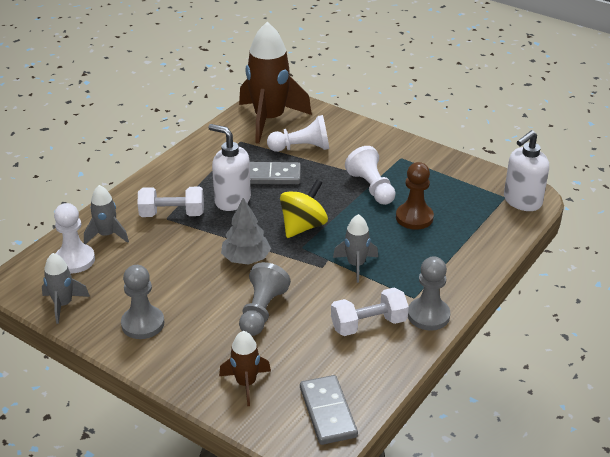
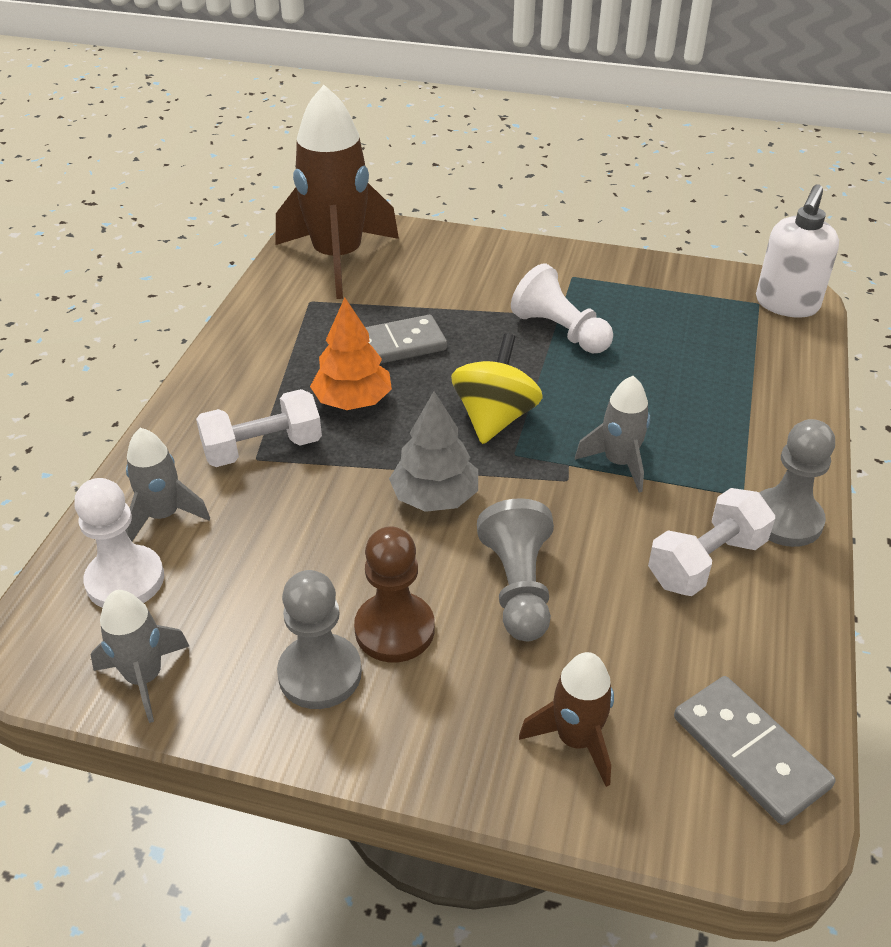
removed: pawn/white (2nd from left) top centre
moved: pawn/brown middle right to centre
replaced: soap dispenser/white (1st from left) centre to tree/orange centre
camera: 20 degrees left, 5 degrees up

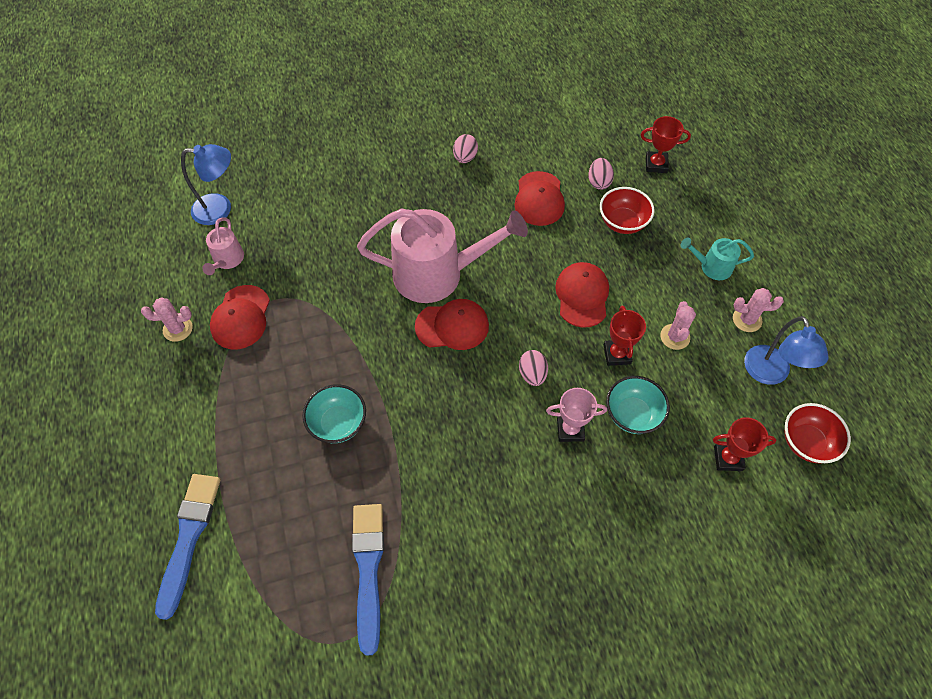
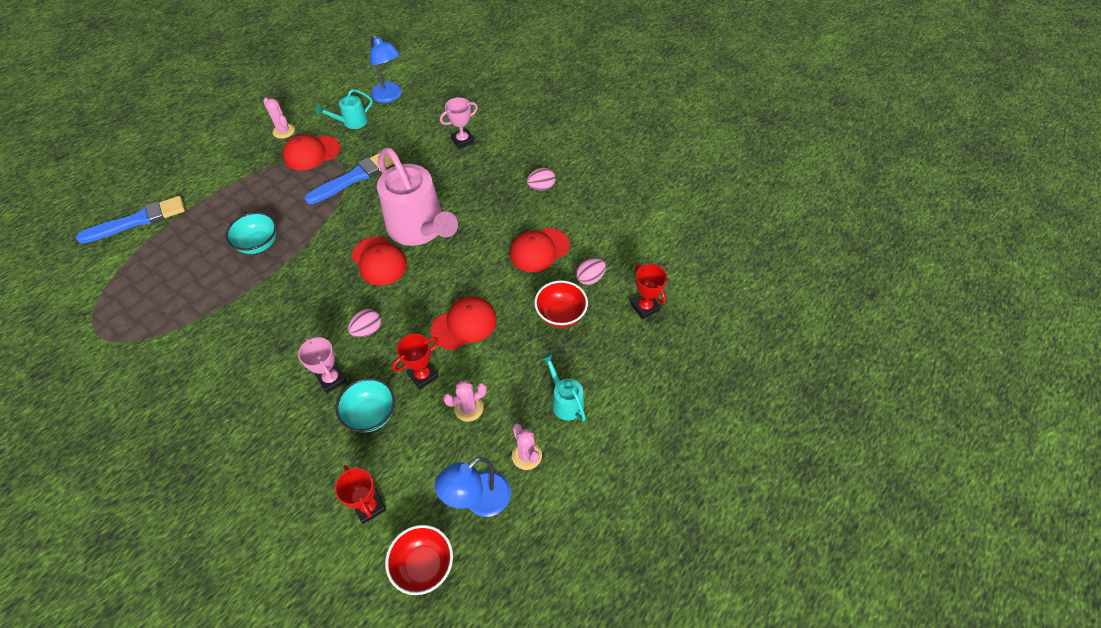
added: trophy/pink (2nd from left) top centre
moved: brush/blue (2nd from left) bottom centre to top left
recoloured: watering can/pink (1st from left) middle left to watering can/turquoise (1st from left) top left
camera: 55 degrees right, 5 degrees down

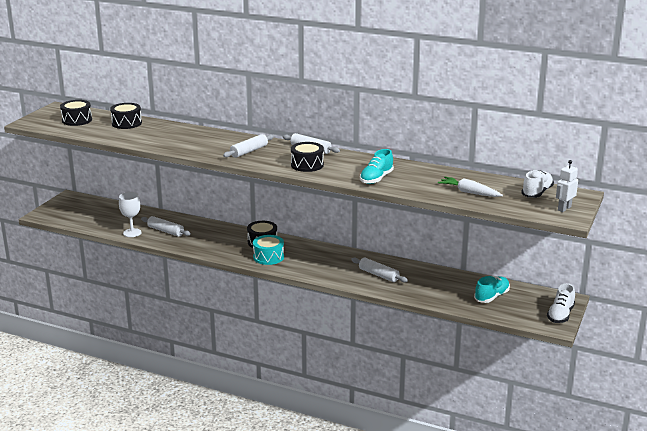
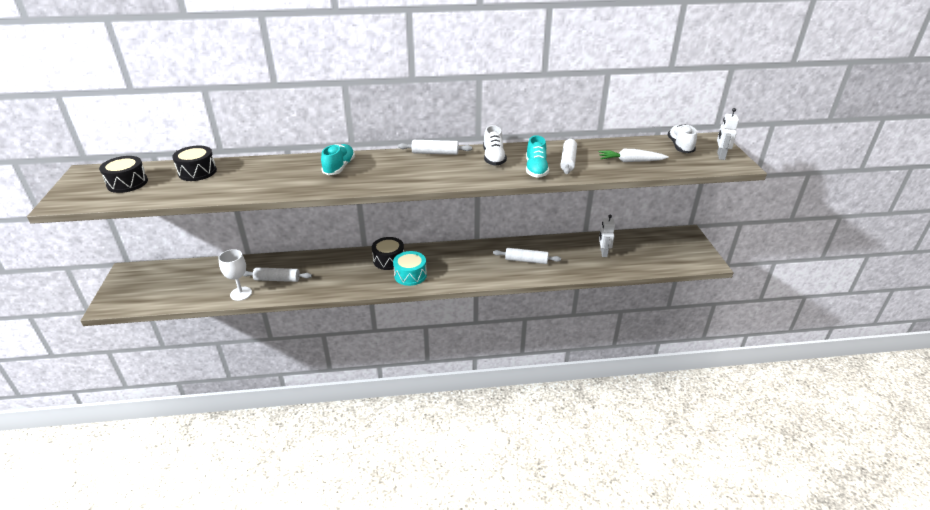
removed: drum/black (4th from left) centre
added: robot/white (1st from left) centre
moved: rolling pin/white (2nd from left in the first image) centre to rolling pin/white (4th from left) top centre; shoe/turquoise (2nd from left in the first image) bottom right to shoe/turquoise (1st from left) top centre; shoe/white (2nd from left in the first image) bottom right to shoe/white (1st from left) top centre
camera: 30 degrees left, 10 degrees up

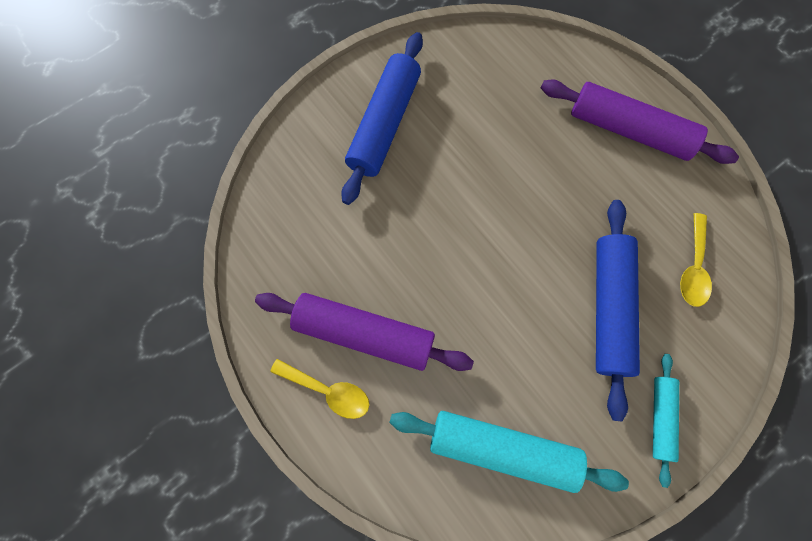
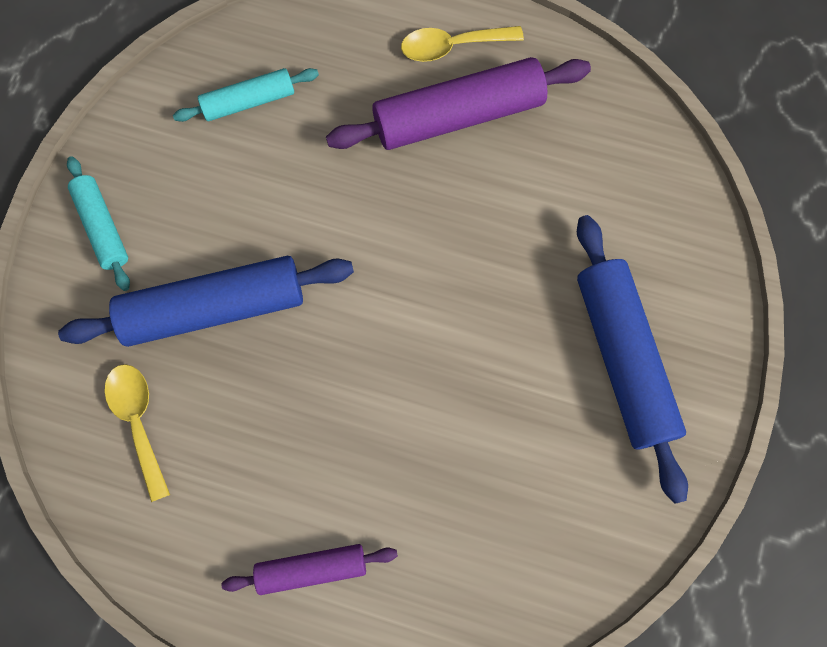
turned: rolling pin/blue (2nd from left in the first image) middle right = middle left 75 degrees counterclockwise
resized: rolling pin/turquoise (1st from left in the first image) bottom centre = top left x0.55; rolling pin/purple (2nd from left in the first image) top right = bottom centre x0.55
camera: 145 degrees right, 0 degrees up

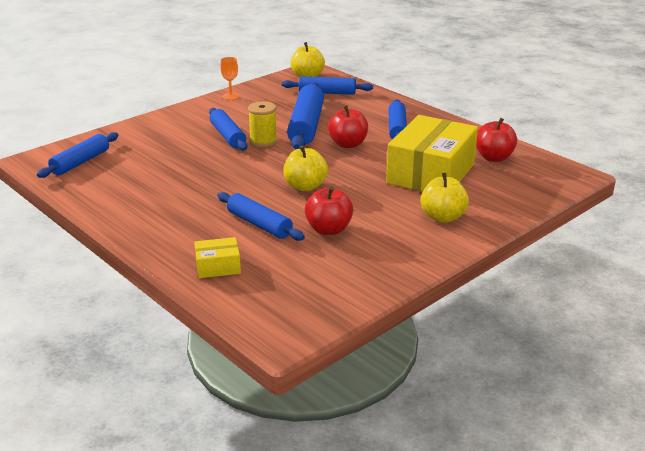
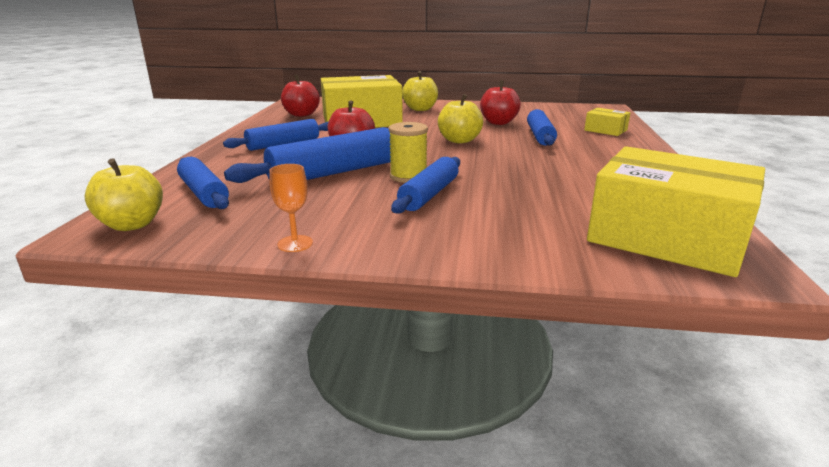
replaced: rolling pin/blue (1st from left) middle left to box/yellow (3rd from left) middle right
camera: 130 degrees left, 5 degrees down

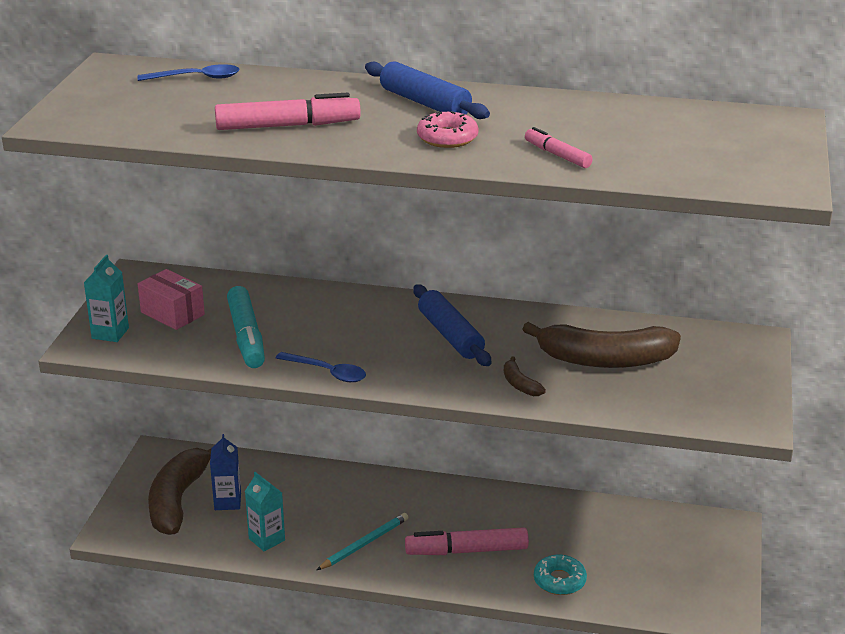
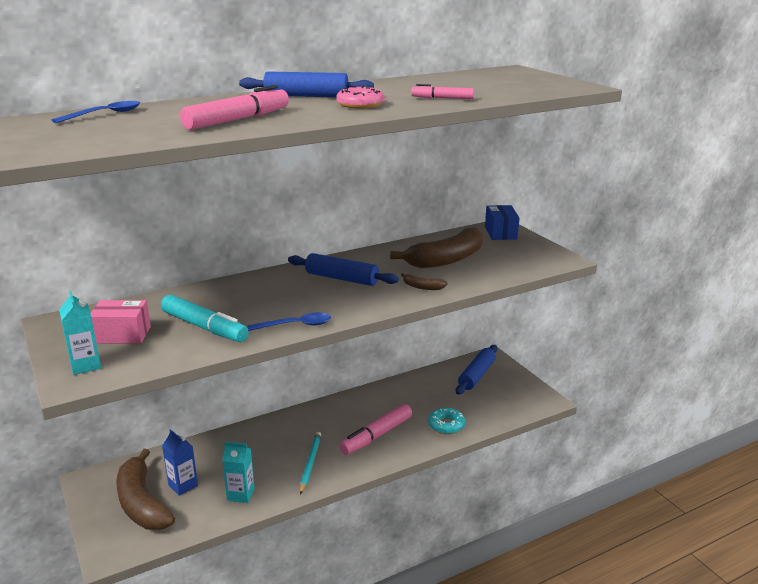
added: rolling pin/blue (3rd from left) centre; box/blue centre
camera: 40 degrees left, 5 degrees down

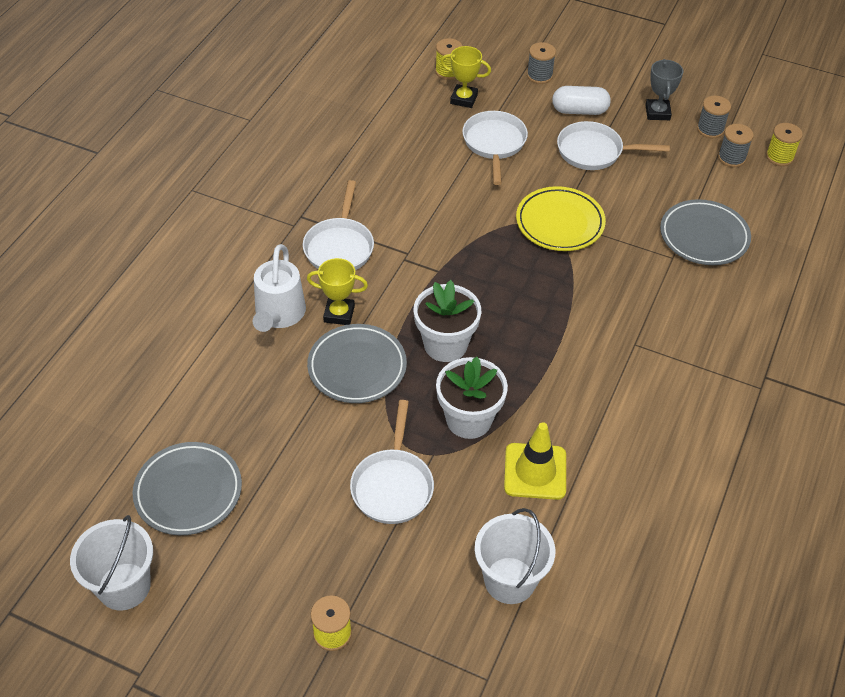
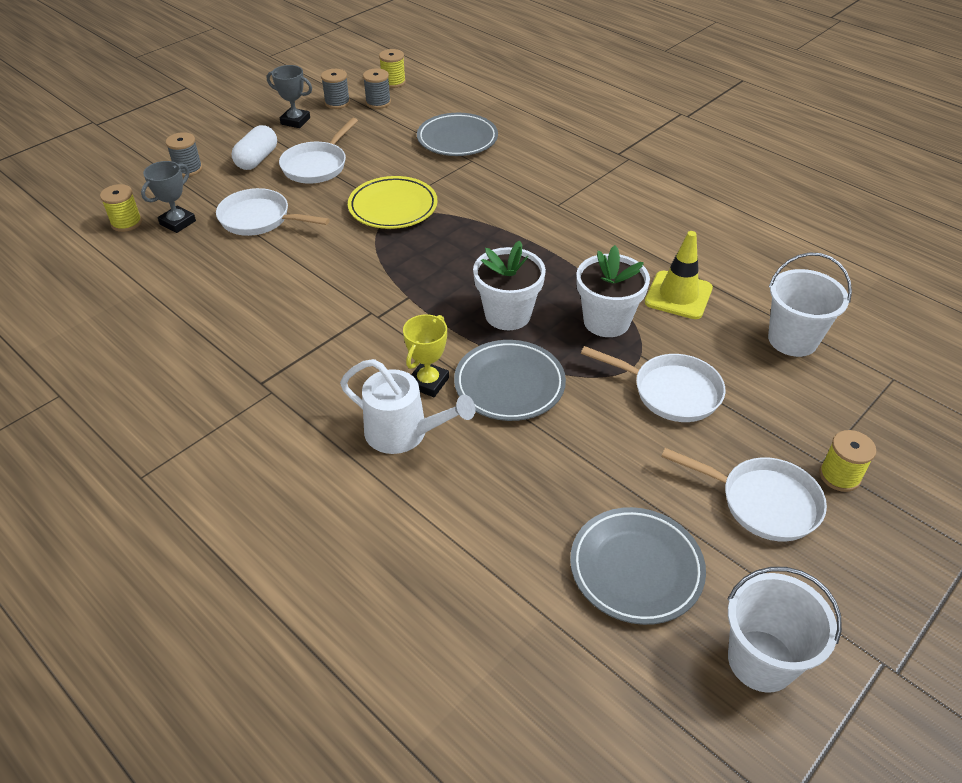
moved: pan/white (1st from left in the first image) top centre to pan/white (4th from left) middle right
recoloured: trophy/yellow (2nd from left) top centre to trophy/grey (1st from left) top left
camera: 70 degrees left, 5 degrees down

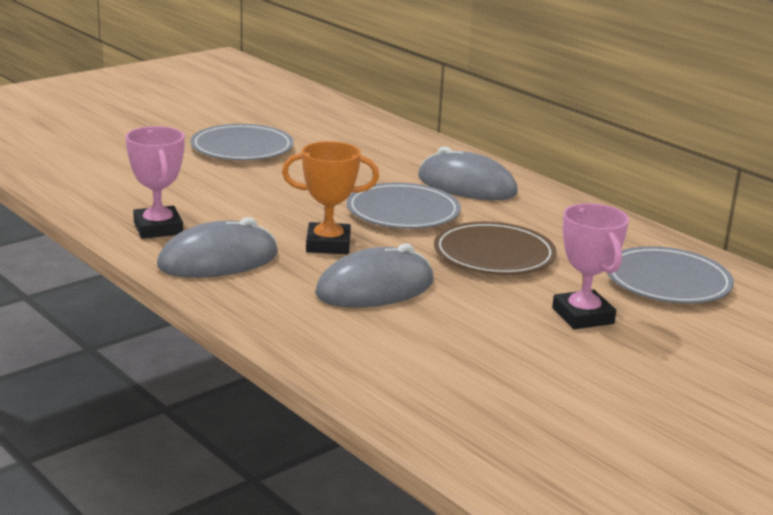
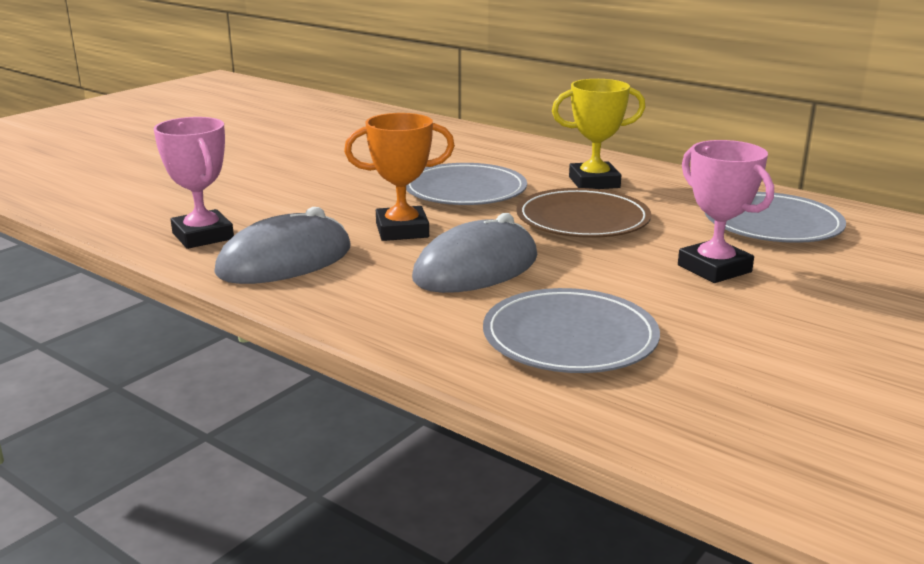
removed: mouse/grey (3rd from left) centre
added: trophy/yellow top centre
moved: plate/grey (1st from left in the first image) top left to plate/grey (2nd from left) centre
camera: 10 degrees left, 0 degrees up

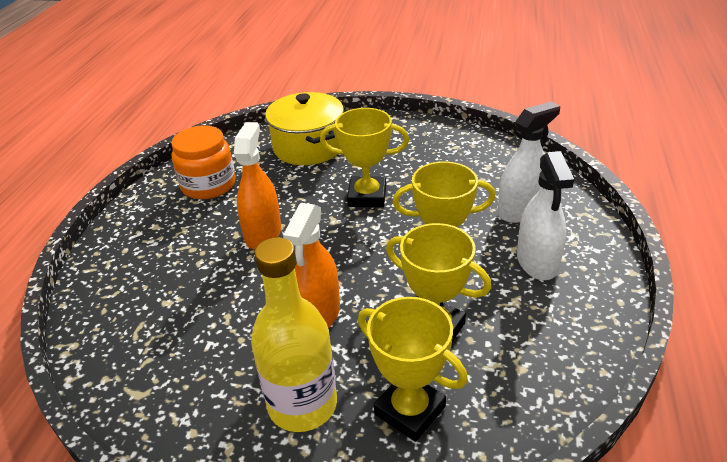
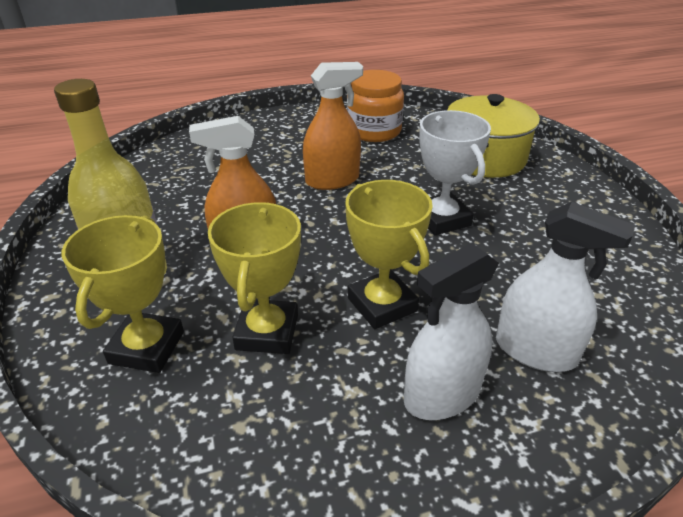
recoloured: trophy/yellow (1st from left) centre to trophy/white top centre
camera: 60 degrees right, 0 degrees up

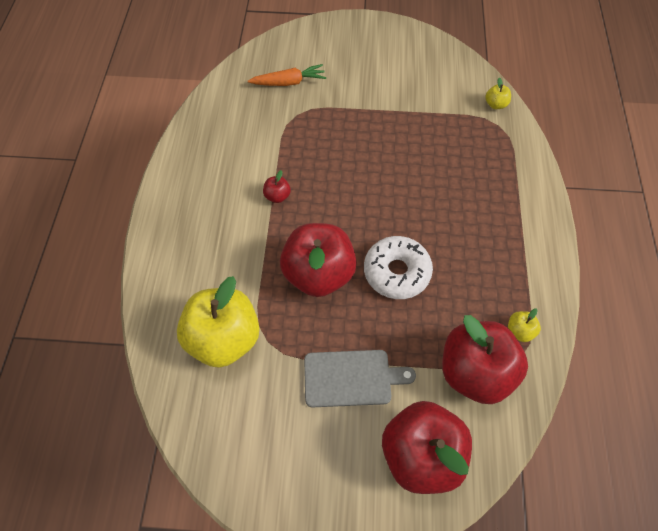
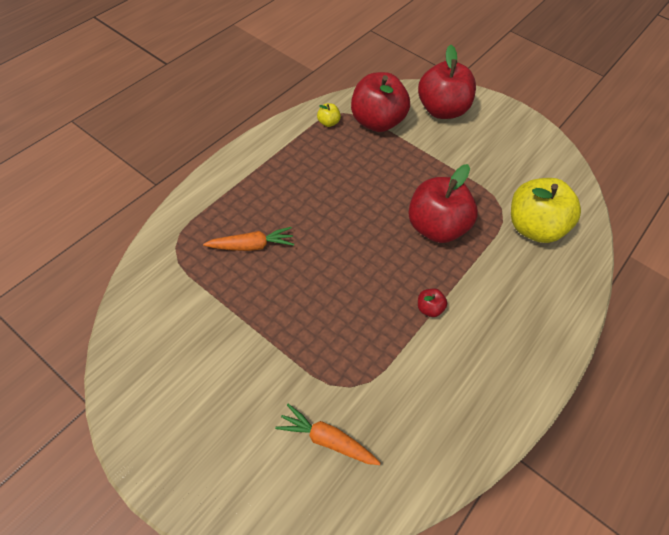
removed: cutting board/grey bottom centre; donut/white centre; apple/yellow (2nd from left) top right
added: carrot/orange (1st from left) centre
camera: 150 degrees left, 5 degrees down

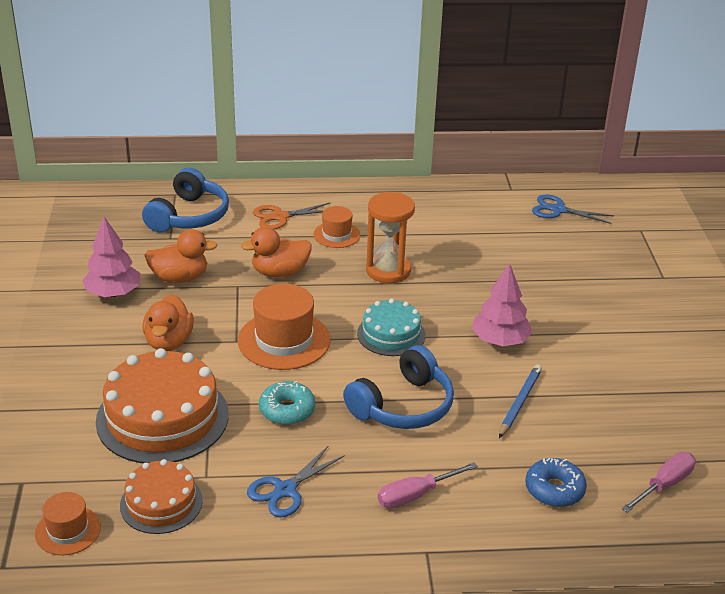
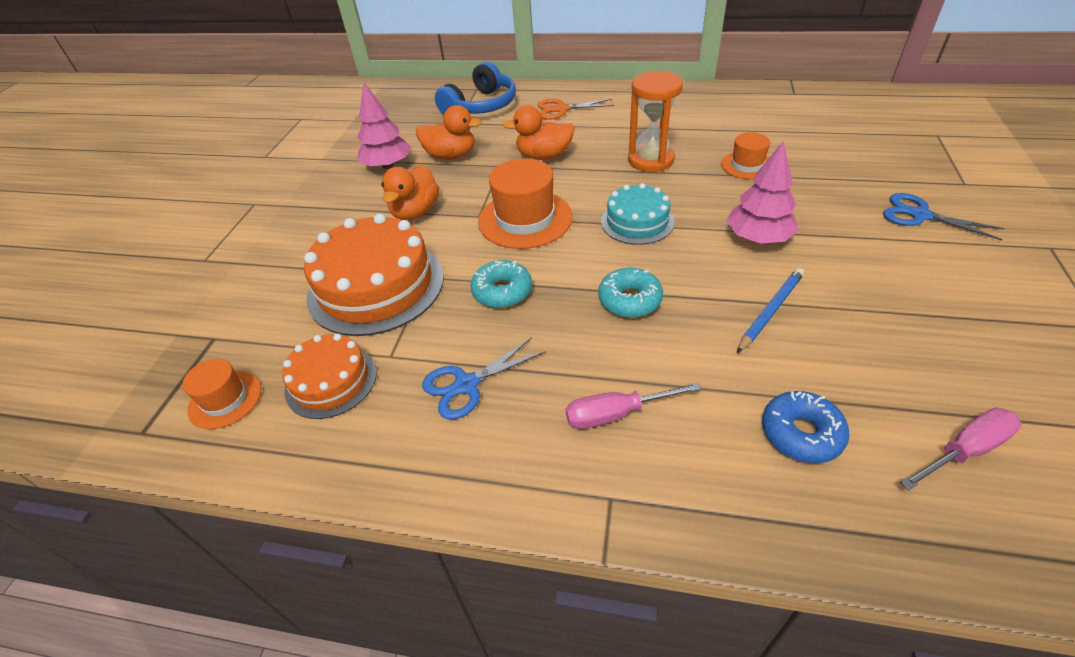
moved: hat/orange (3rd from left) centre to top right; scissors/blue (2nd from left) middle right to top right
replaced: headphones/blue (2nd from left) centre to donut/turquoise (2nd from left) centre
camera: 20 degrees right, 10 degrees up

